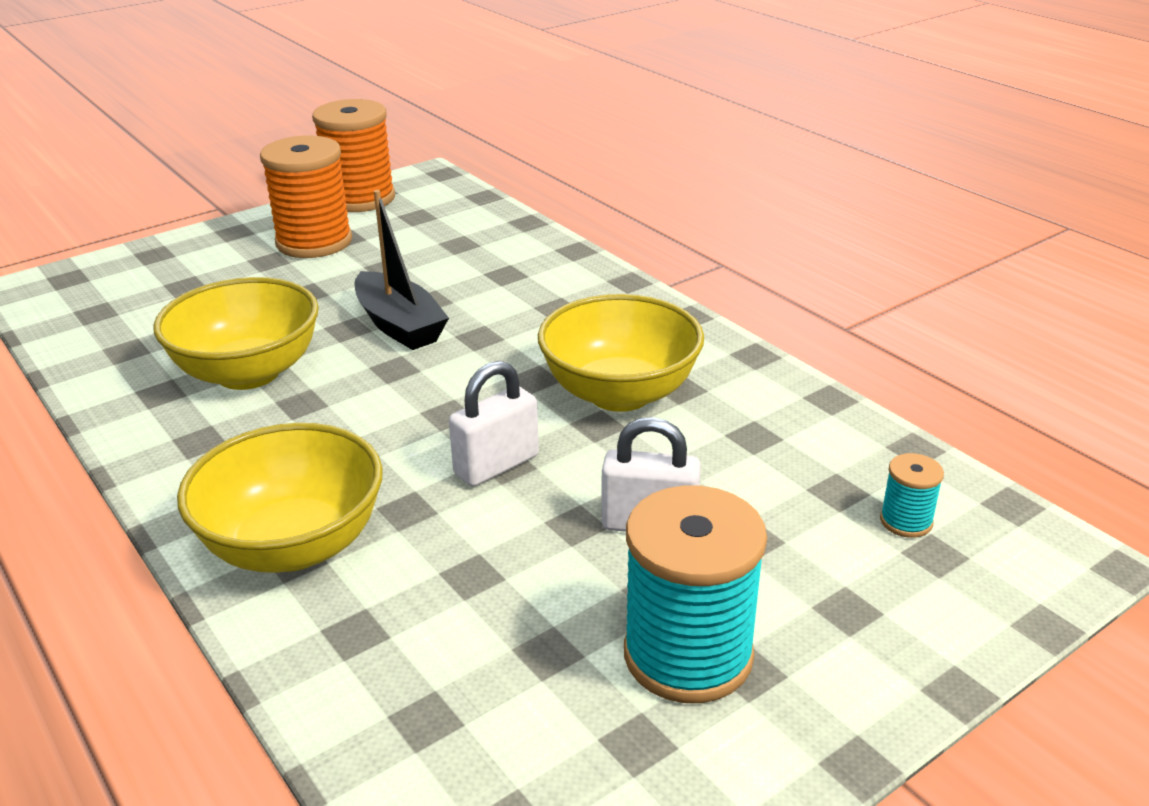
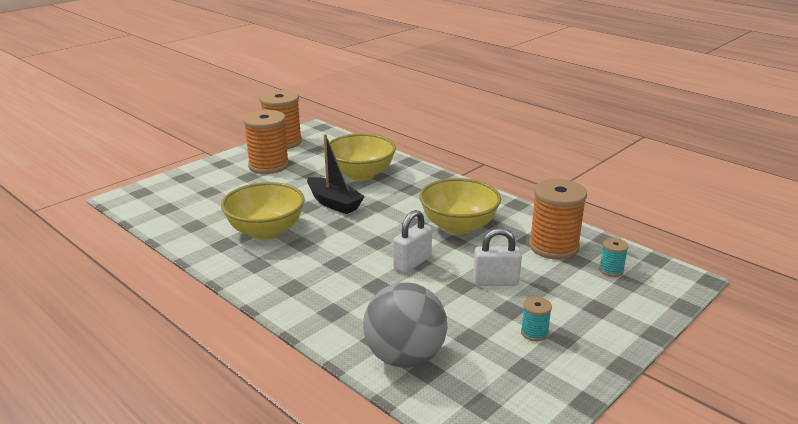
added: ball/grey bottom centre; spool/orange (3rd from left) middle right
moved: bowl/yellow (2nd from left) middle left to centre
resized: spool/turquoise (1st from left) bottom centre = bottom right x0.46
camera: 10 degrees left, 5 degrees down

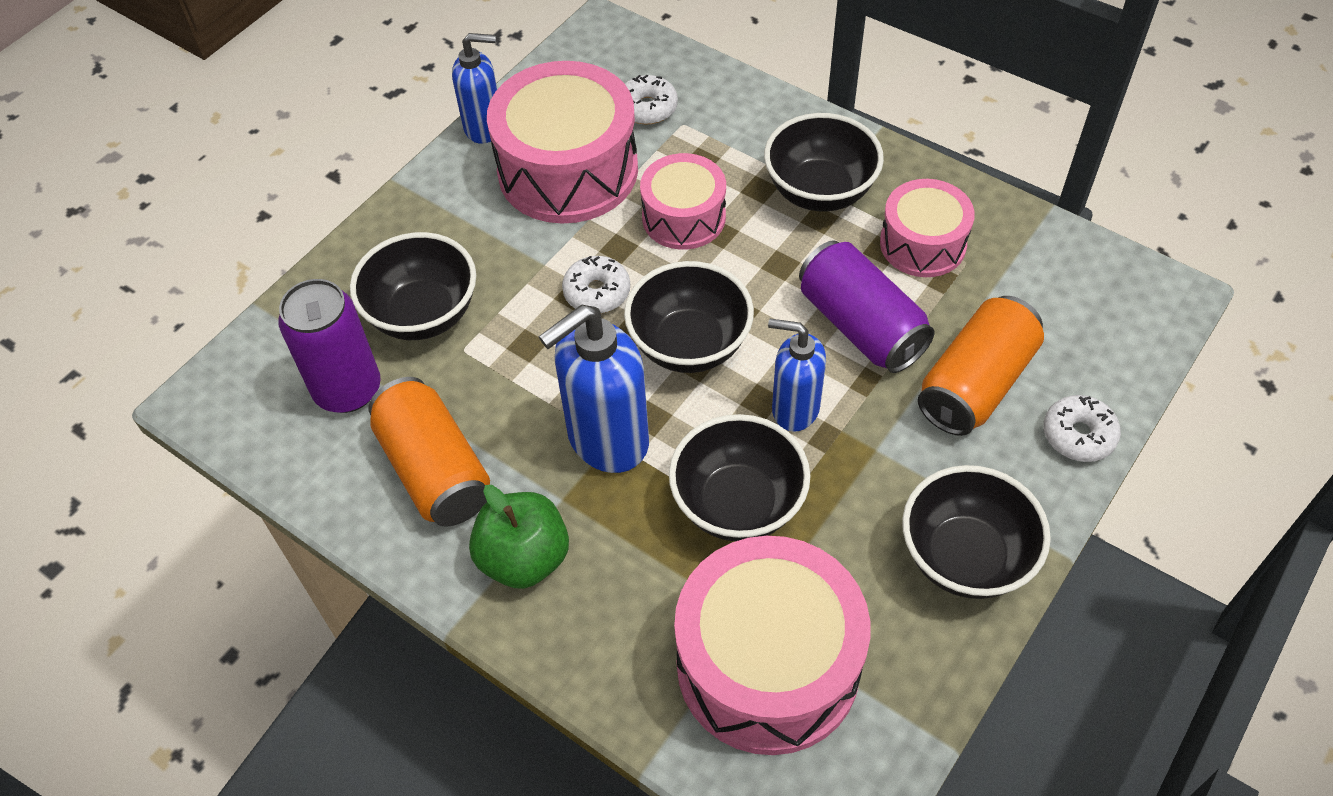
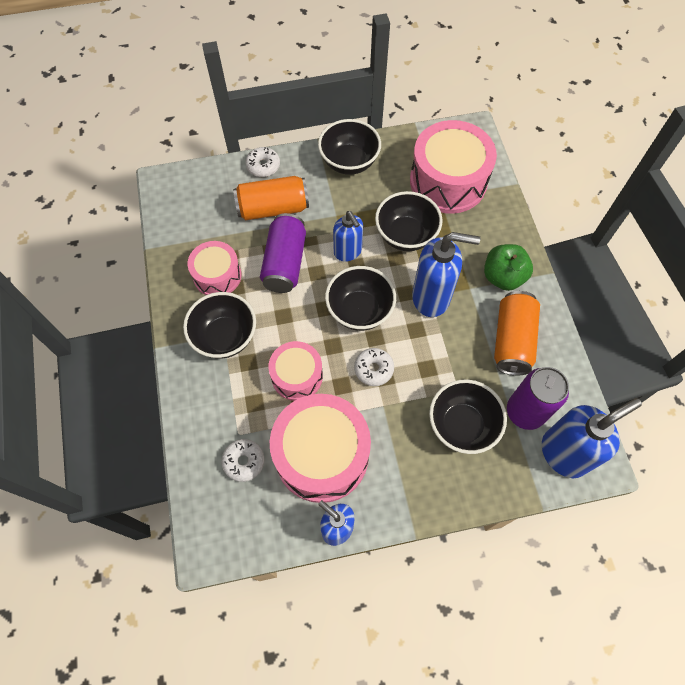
added: soap dispenser/blue (4th from left) middle right
camera: 140 degrees left, 10 degrees up

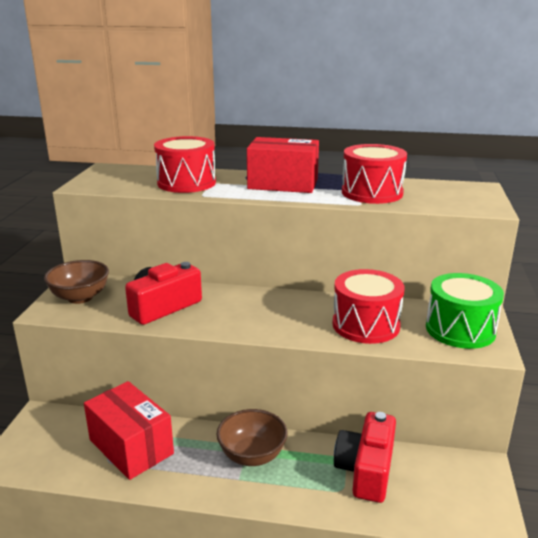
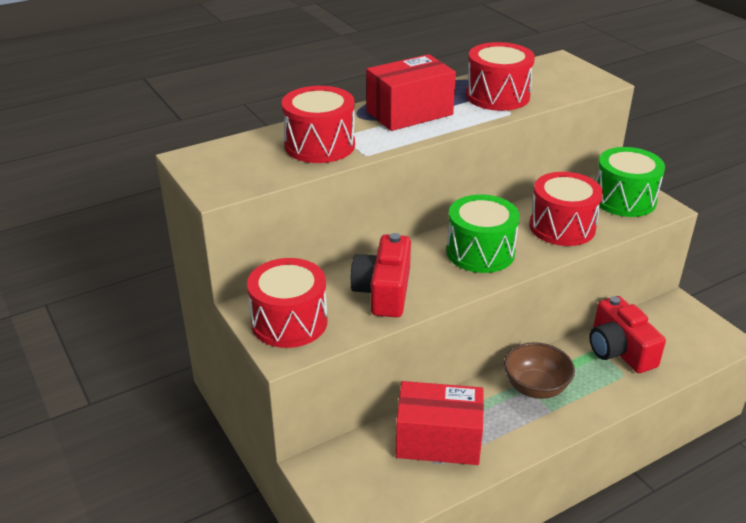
added: drum/green (1st from left) centre
replaced: bowl/brown (1st from left) middle left to drum/red (1st from left) centre
camera: 40 degrees left, 10 degrees up

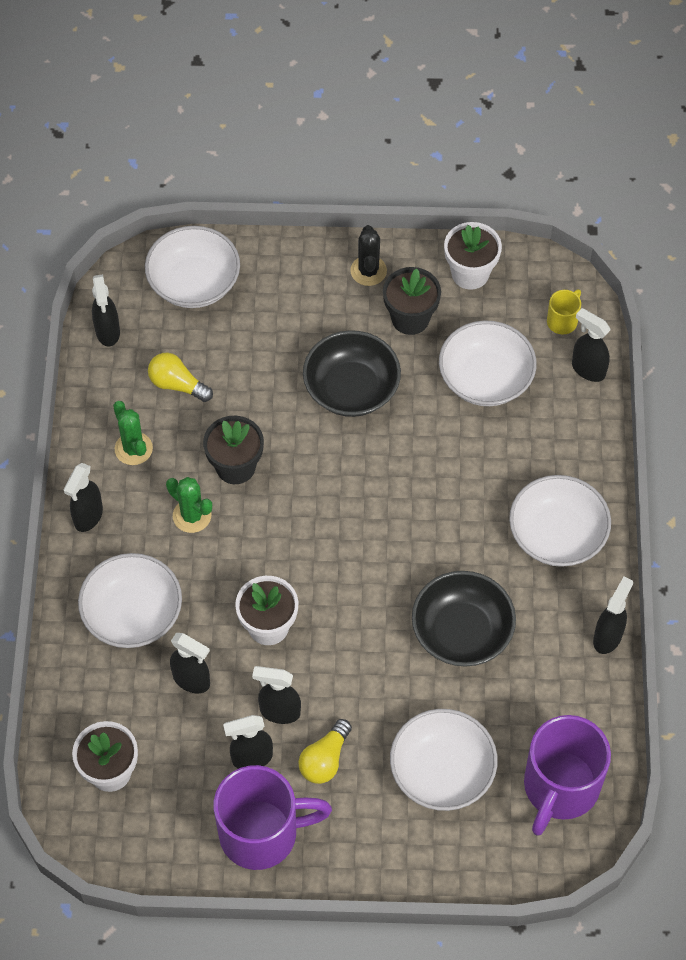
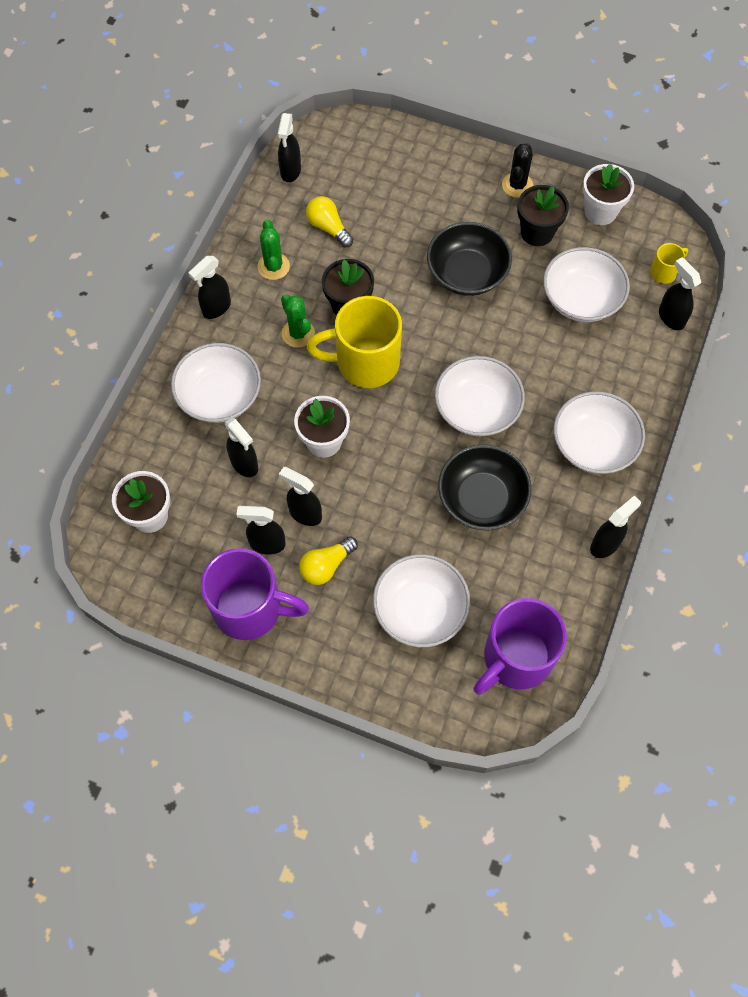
added: mug/yellow (1st from left) centre
moved: bowl/white (2nd from left in the first image) top left to bowl/white (3rd from left) centre
camera: 20 degrees right, 5 degrees up

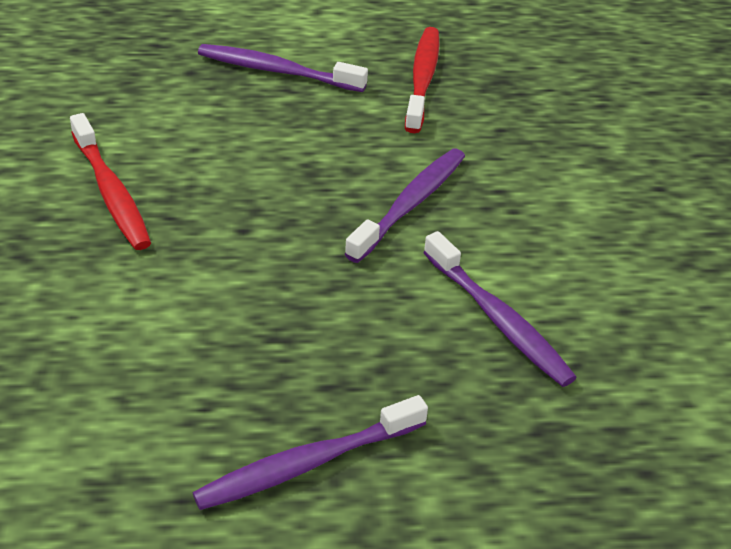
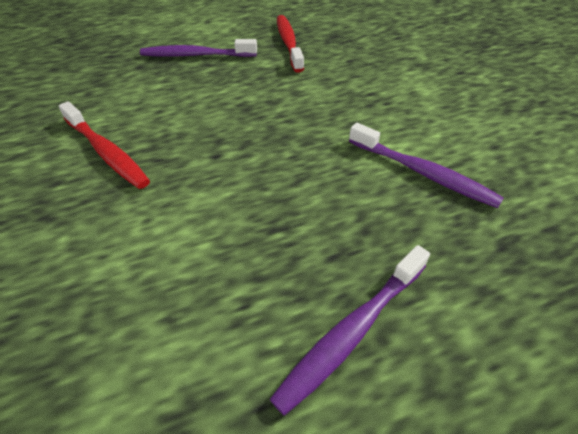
removed: toothbrush/purple (3rd from left) centre
camera: 15 degrees left, 5 degrees up

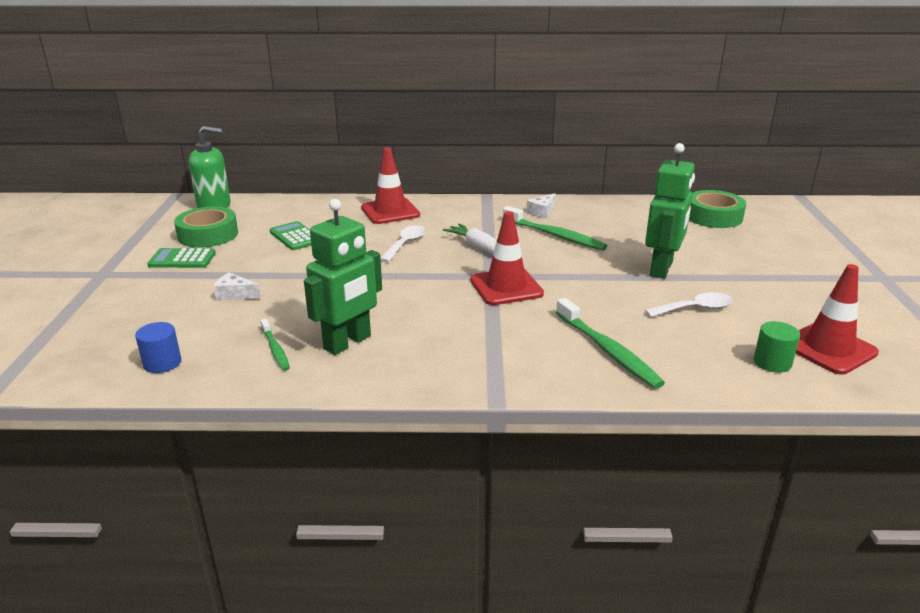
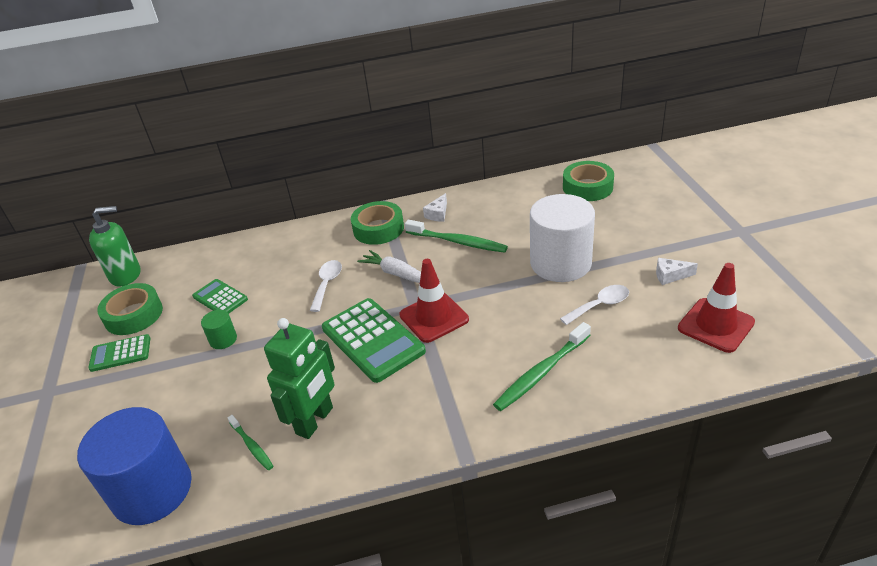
removed: traffic cone/red (1st from left) top centre
added: calculator/green (3rd from left) centre; tape/green (2nd from left) centre
moved: cheese/white (1st from left in the first image) middle left to cheese/white (2nd from left) middle right; cylinder/green middle right to middle left
replaced: robot/green (2nd from left) middle right to cylinder/white centre
turned: toothbrush/green (3rd from left) centre = centre 90 degrees clockwise
resized: cylinder/blue middle left = bottom left x2.34
camera: 10 degrees left, 10 degrees up

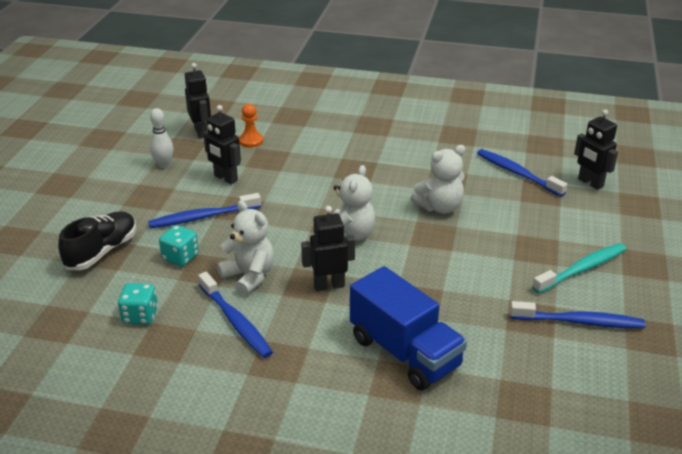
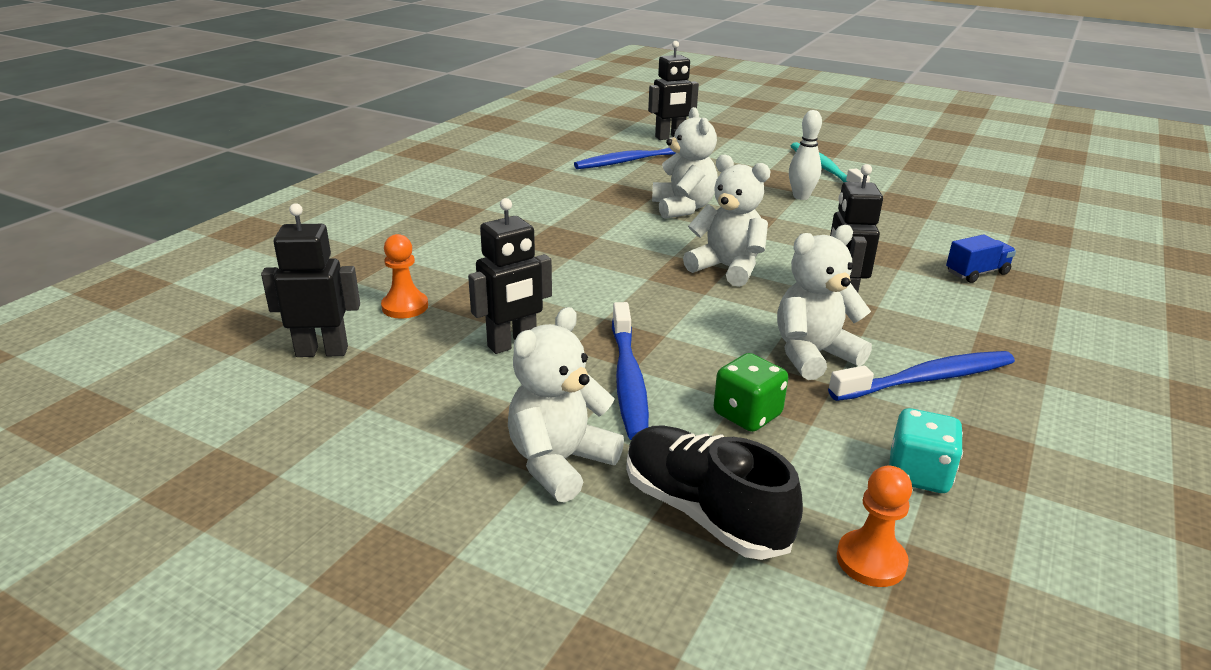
removed: toothbrush/blue (4th from left) bottom right
added: teddy bear/white (1st from left) centre; pawn/orange (2nd from left) bottom right
moved: bowling pin/white top left to top centre
recoloured: dice/turquoise (2nd from left) middle left to dice/green centre
resized: truck/blue bottom centre = middle right x0.44
camera: 75 degrees left, 5 degrees down

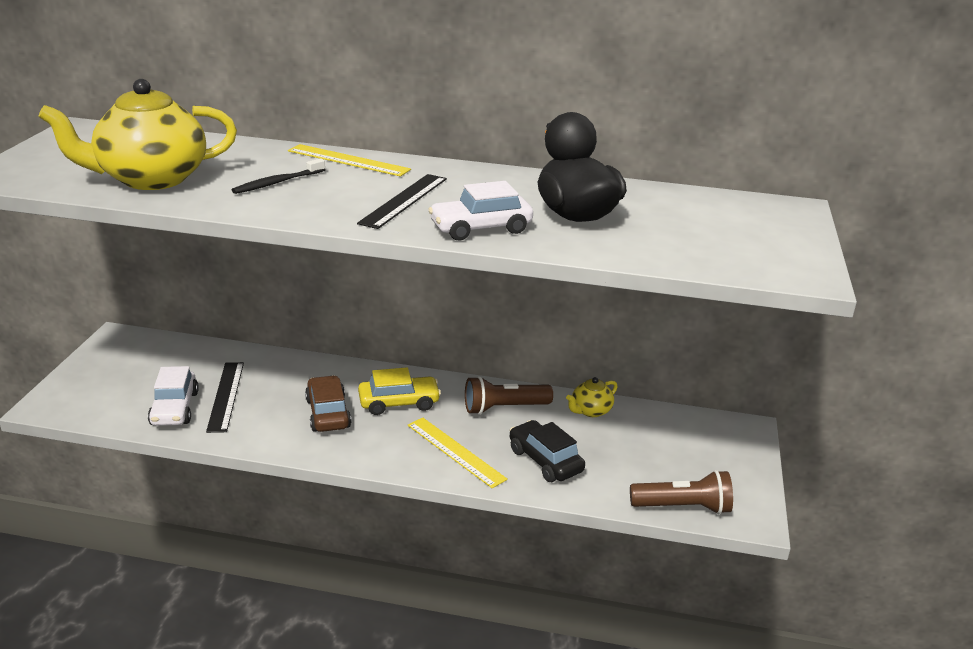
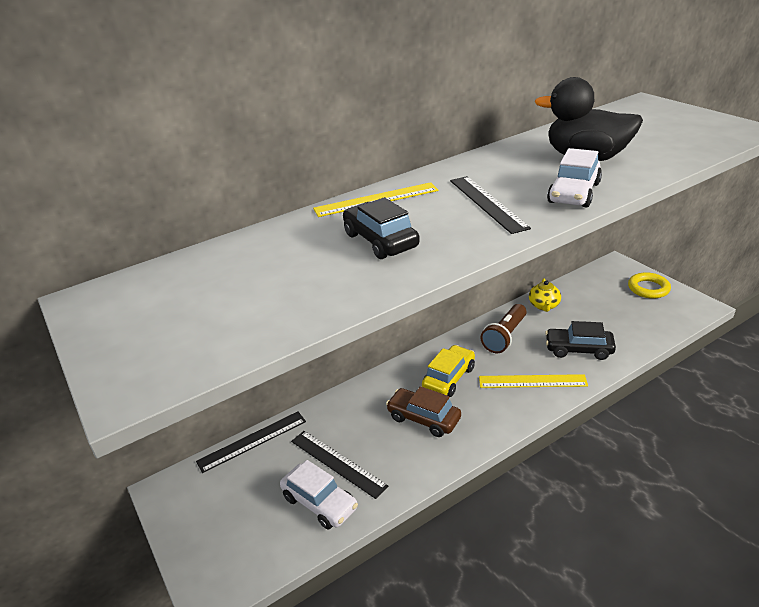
removed: teapot/yellow (1st from left) top left; flashlight/brown (2nd from left) bottom right
added: ruler/black (1st from left) bottom left; ring/yellow middle right
replaced: toothbrush/black top left to car/black (1st from left) centre
camera: 40 degrees left, 5 degrees up

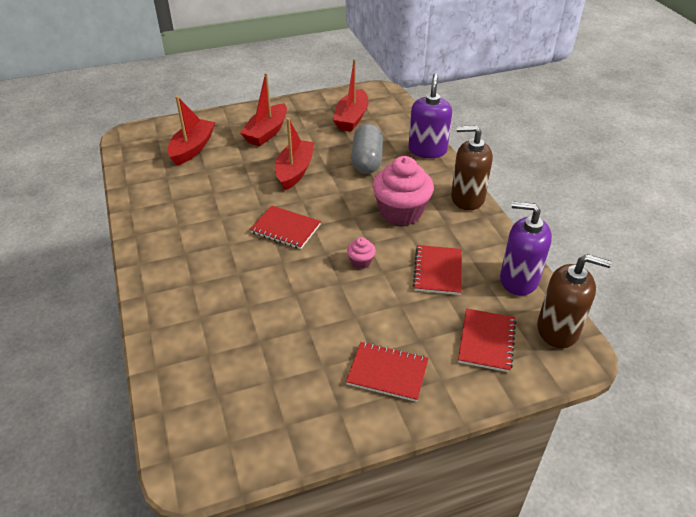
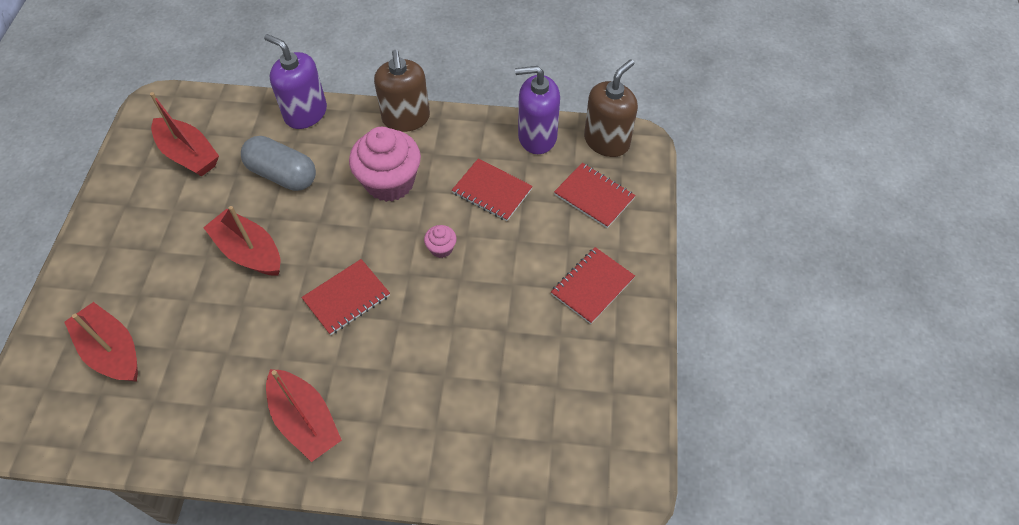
moved: boat/red (2nd from left in the first image) top centre to boat/red (4th from left) bottom left
turned: soap dispenser/brown (1st from left) top right = top centre 45 degrees counterclockwise; soap dispenser/purple (2nd from left) middle right = top centre 45 degrees clockwise
camera: 65 degrees left, 15 degrees up

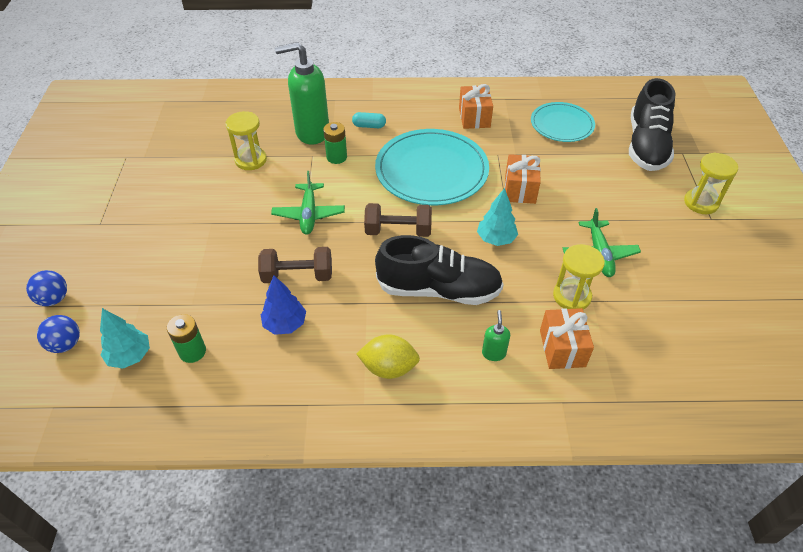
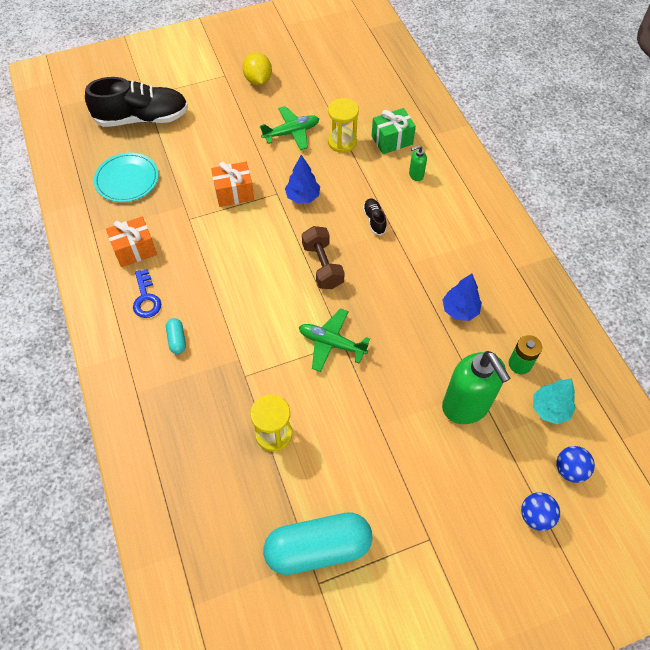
removed: dumbbell/brown (1st from left) centre; battery/green (2nd from left) top centre; plate/turquoise (1st from left) top centre; hourglass/yellow (3rd from left) top right
added: key/blue middle left; capsule/turquoise (2nd from left) bottom centre
moved: soap dispenser/green (1st from left in the first image) top centre to soap dispenser/green (2nd from left) middle right; lemon/yellow centre to top centre
recoloured: tree/turquoise (2nd from left) centre to tree/blue (1st from left) top centre; gift/orange (3rd from left) middle right to gift/green top centre
turned: plane/green (1st from left in the first image) centre = centre 135 degrees counterclockwise
resized: shoe/black (1st from left in the first image) centre = centre x0.43
camera: 110 degrees left, 10 degrees up

